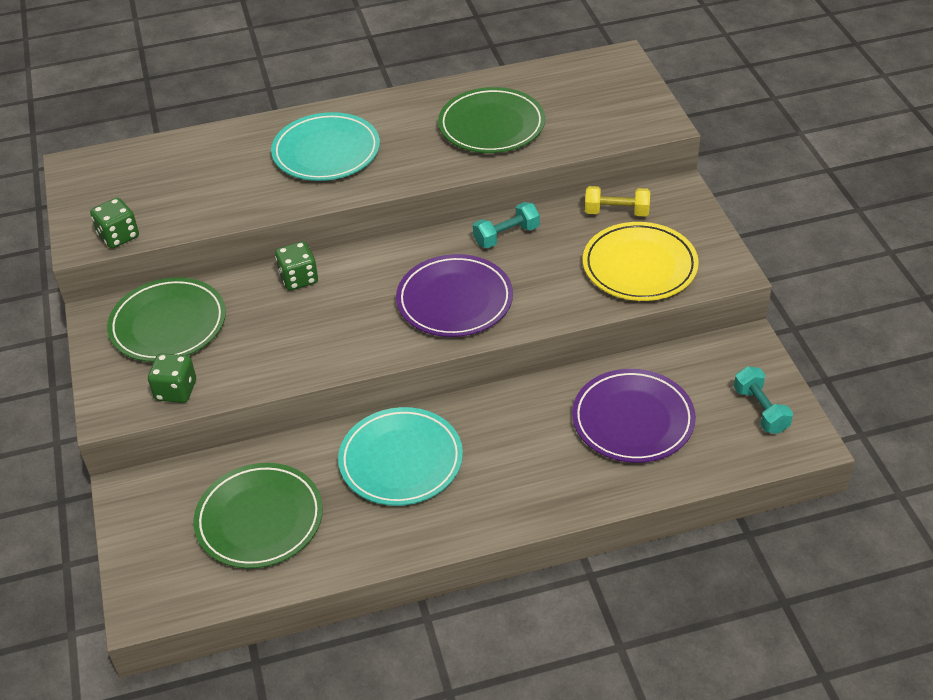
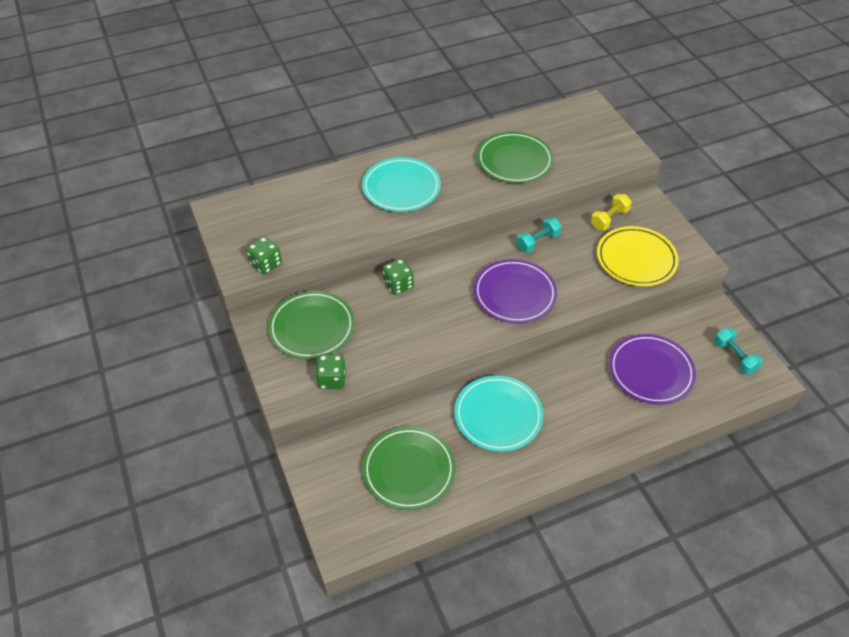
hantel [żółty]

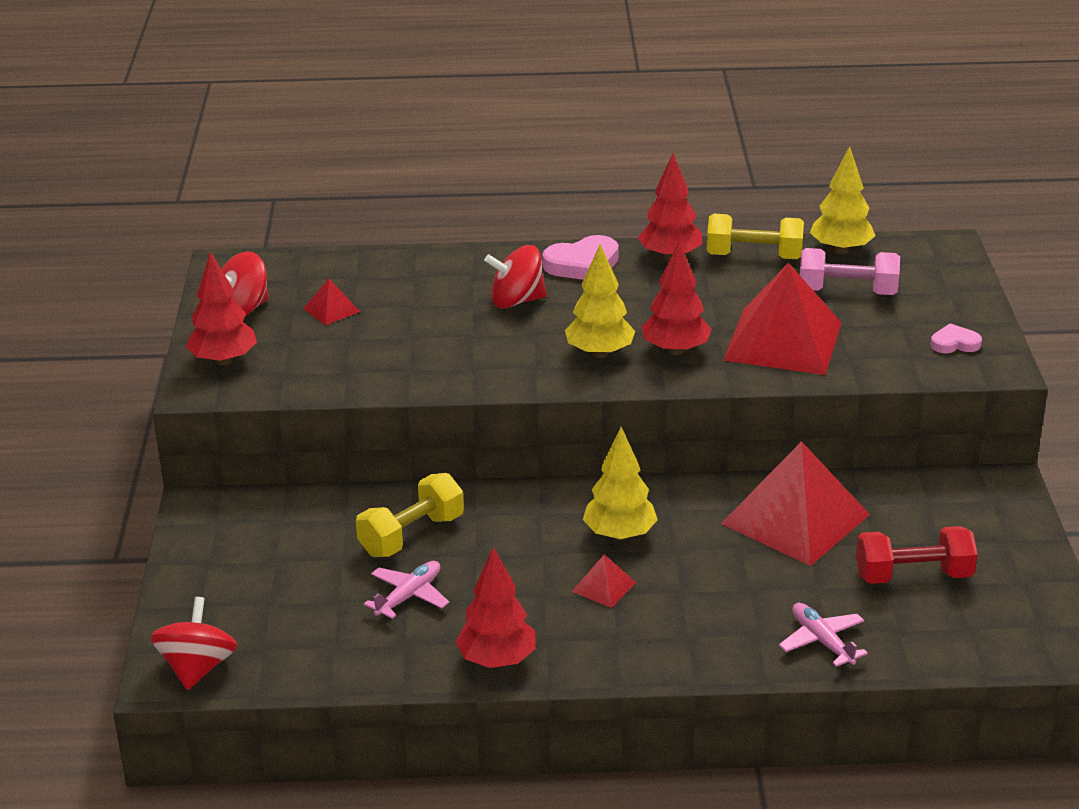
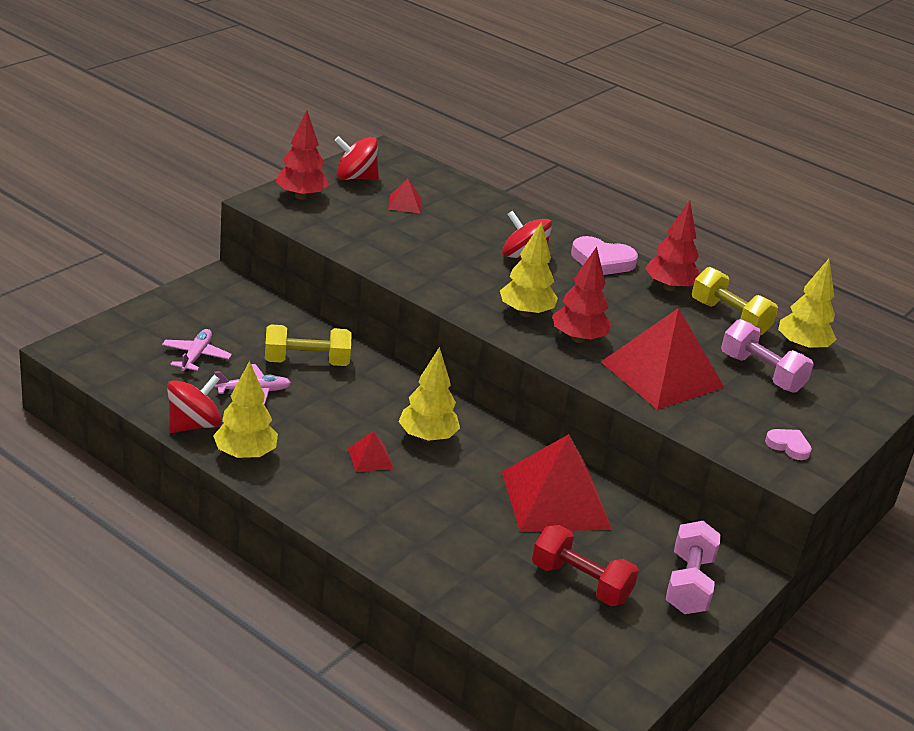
samolot [różowy] (no. 1 from left); bączek [czerwony] (no. 1 from left); drzewko [żółty] (no. 1 from left); hantel [różowy] (no. 1 from left)

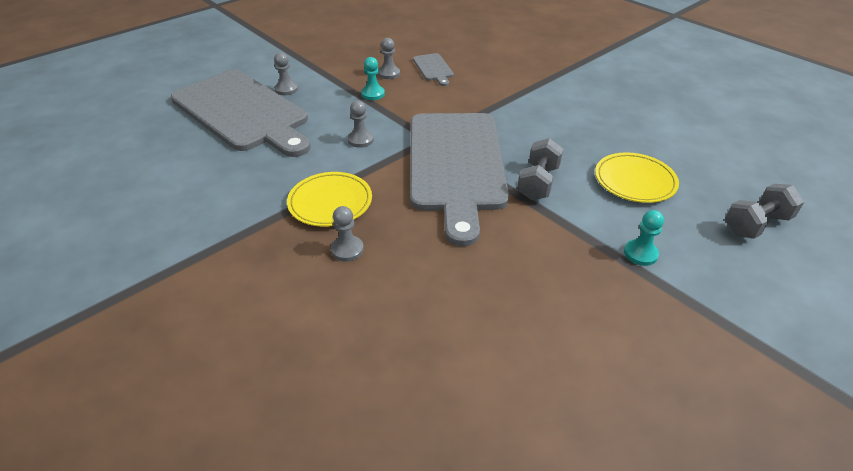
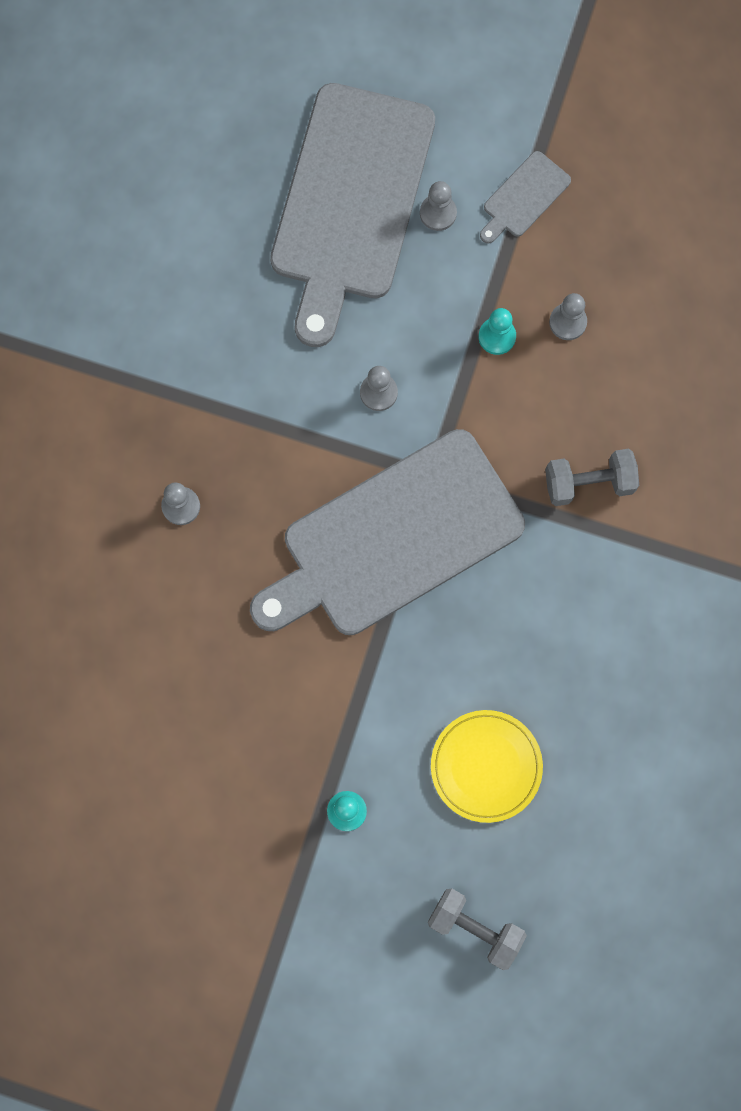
deska do krojenia [szary] (no. 3 from left); hantel [szary] (no. 2 from left); talerz [żółty] (no. 1 from left in the first image)

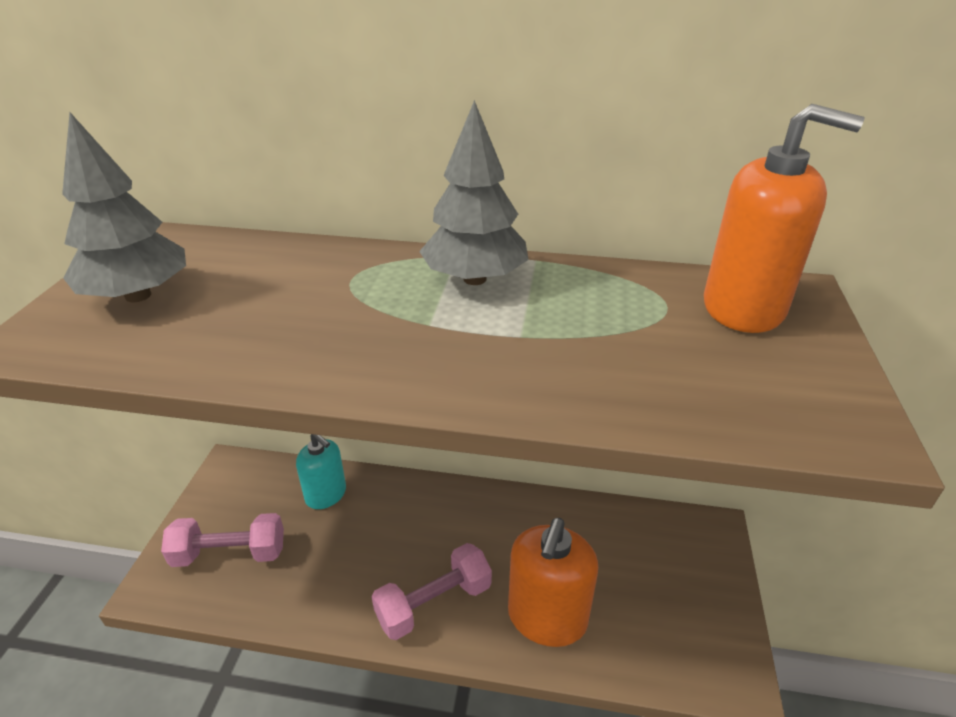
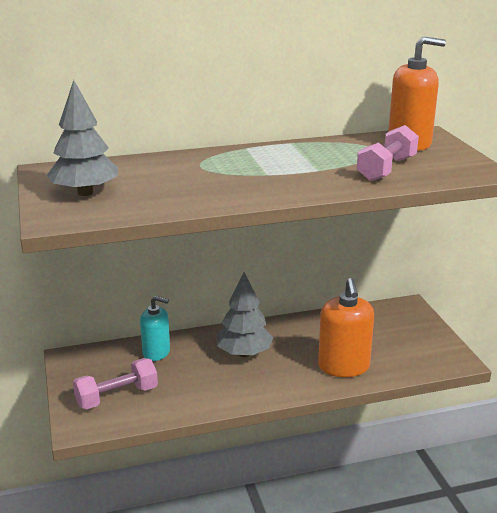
drzewko [szary] (no. 2 from left); hantel [różowy] (no. 2 from left)

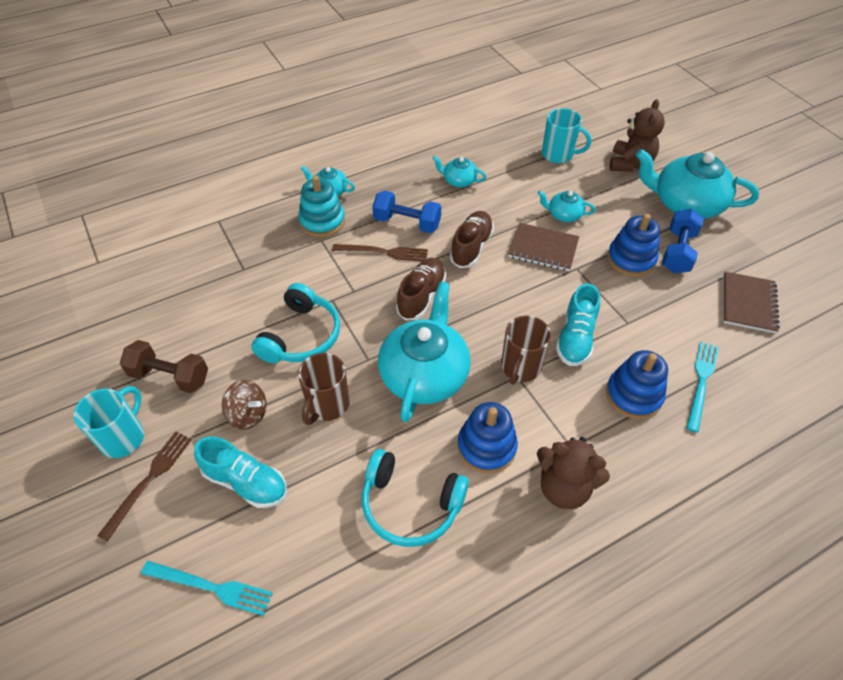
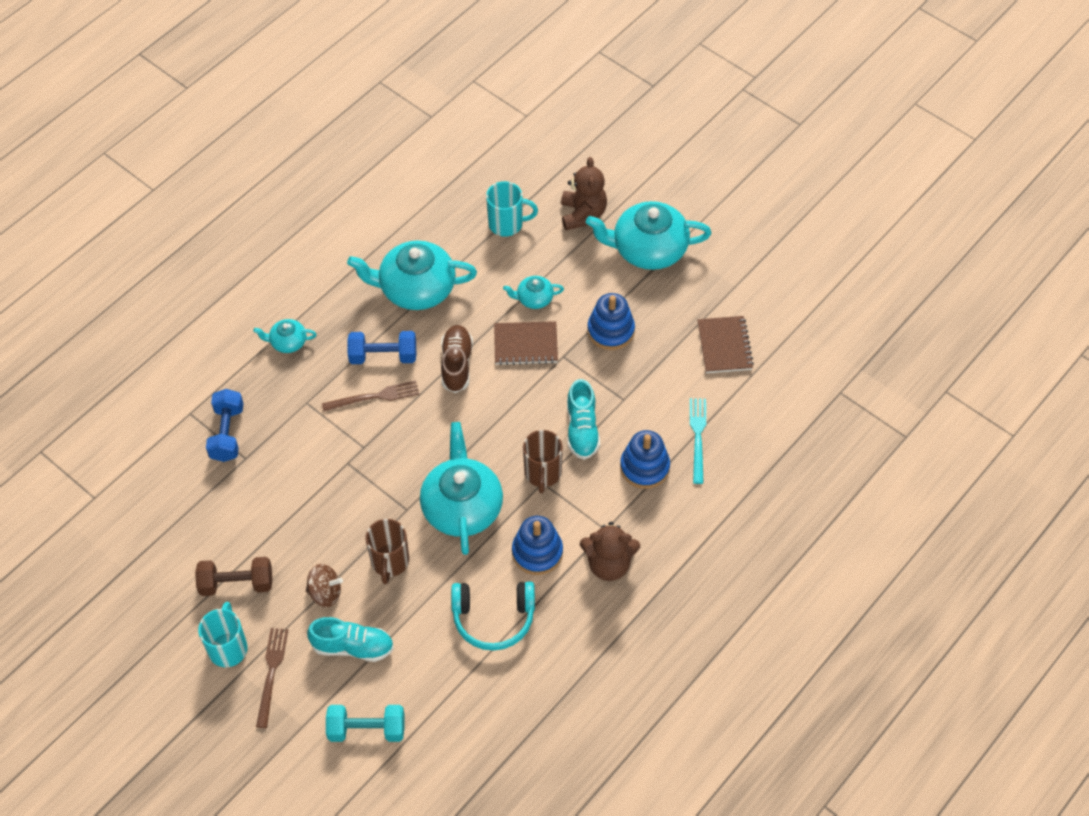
hantel [niebieski] (no. 1 from left); hantel [turkusowy]; imbryk [turkusowy] (no. 2 from left); słuchawki [turkusowy] (no. 1 from left in the first image); zabawka nakładanka [turkusowy]; but [brązowy] (no. 1 from left in the first image)

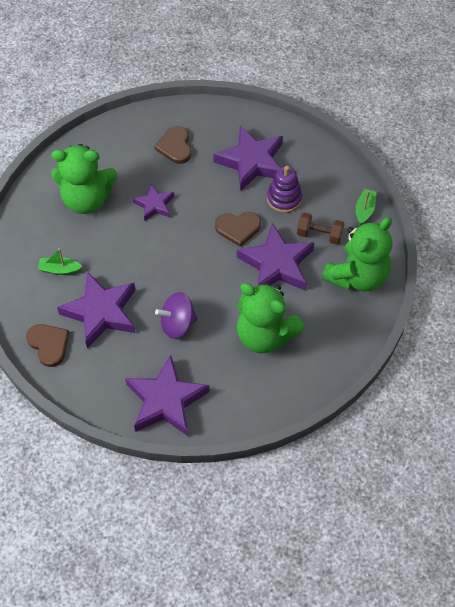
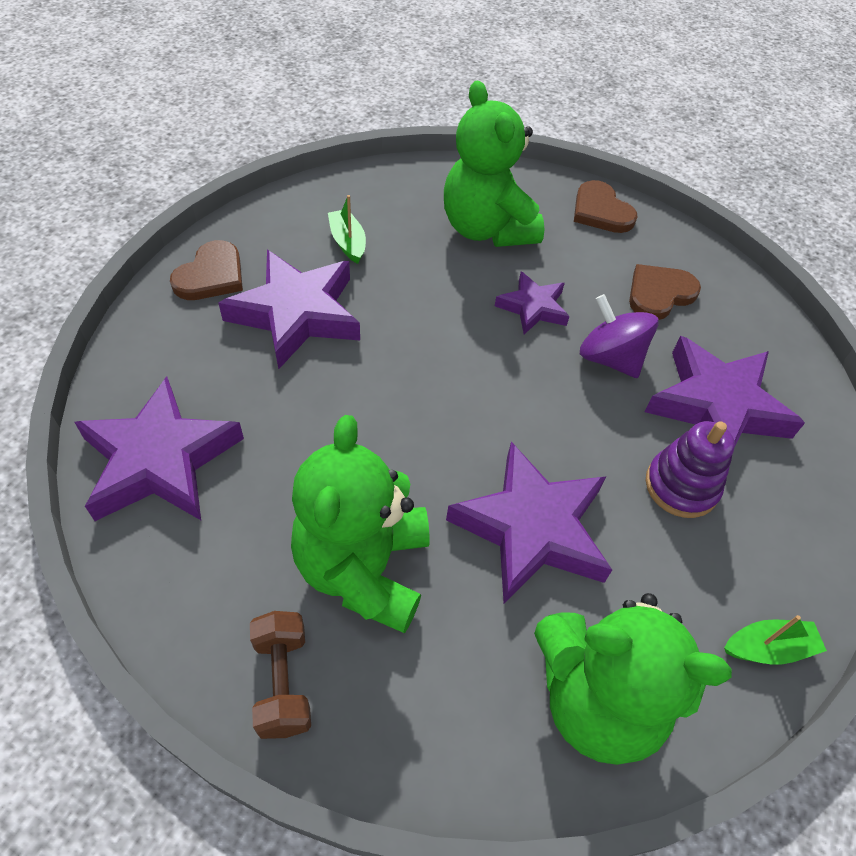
hantel [brązowy]; serce [brązowy] (no. 2 from left); bączek [fioletowy]

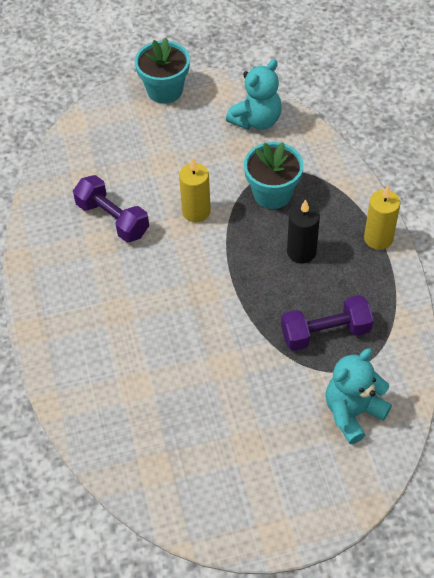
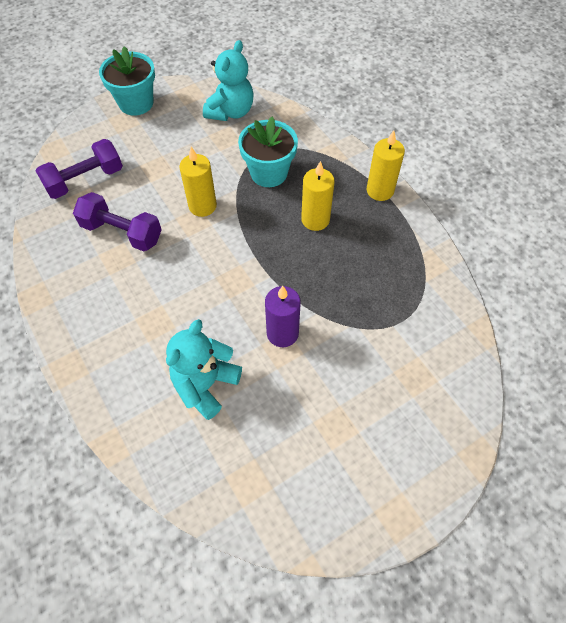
hantel [fioletowy] (no. 1 from left); miś [turkusowy] (no. 1 from left); świeca [fioletowy]; świeca [żółty] (no. 2 from left)

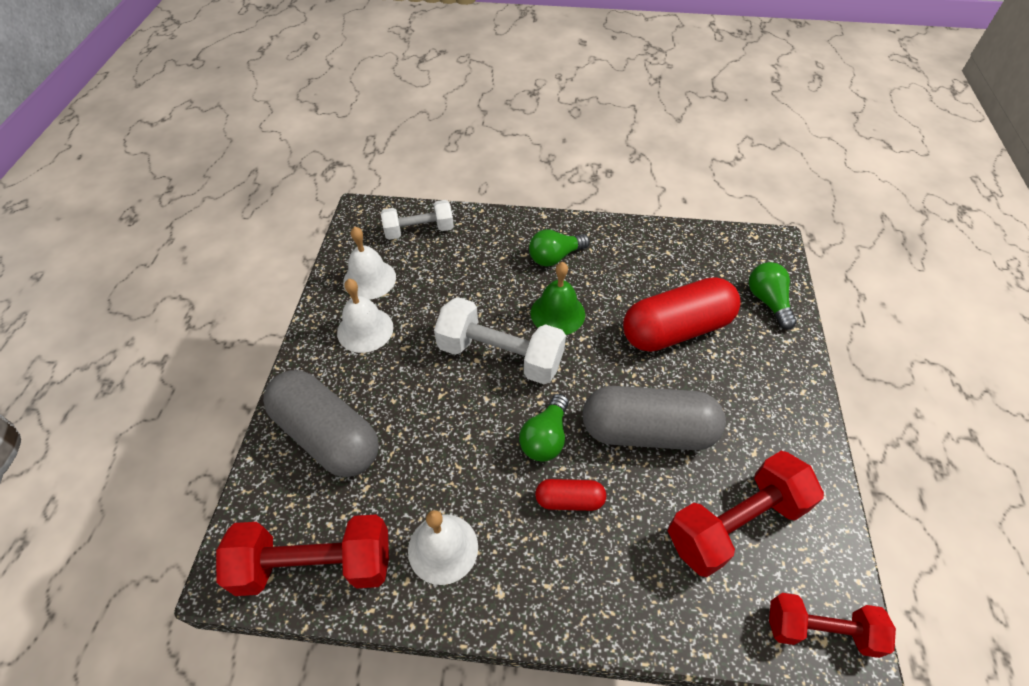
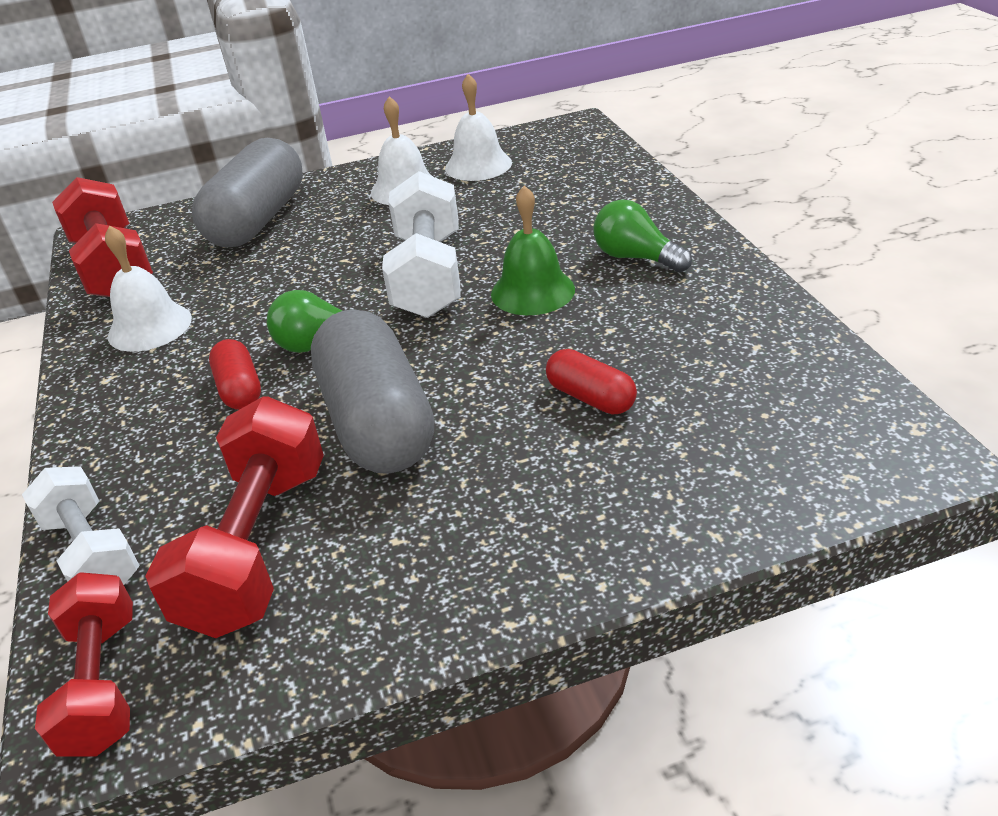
hantel [biały] (no. 1 from left); hantel [czerwony] (no. 3 from left); kapsułka [czerwony] (no. 2 from left); żarówka [zielony] (no. 3 from left in the first image)

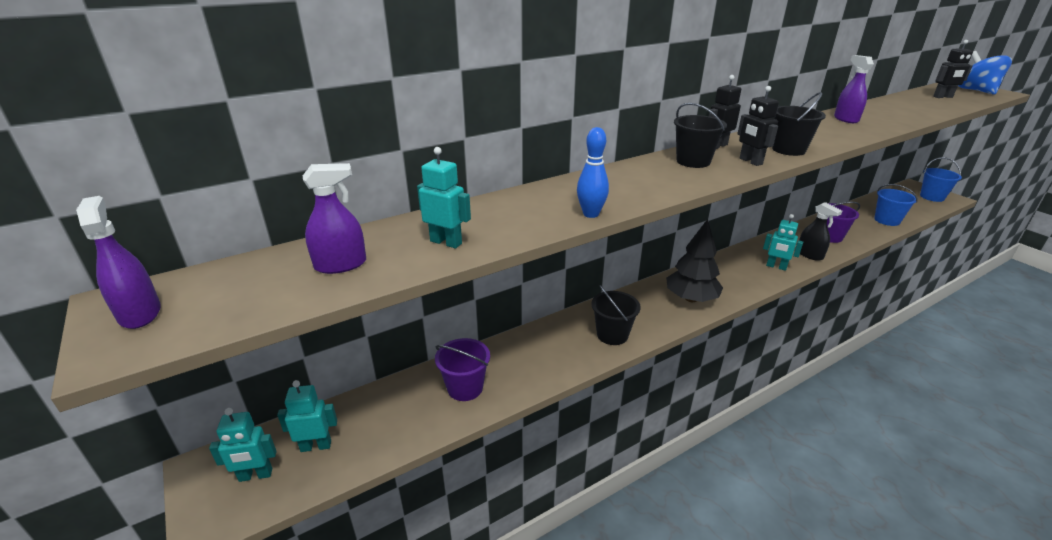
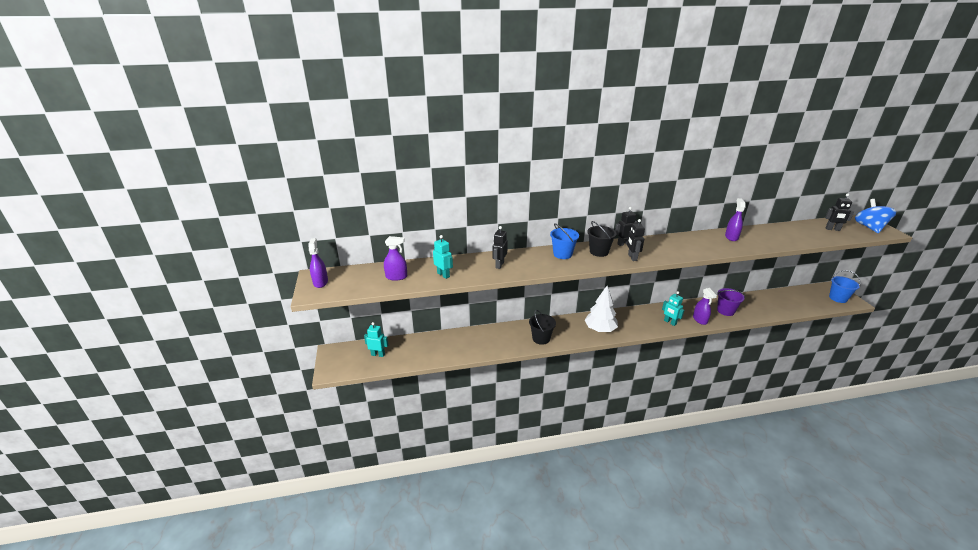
robot [czarny] (no. 1 from left); wiadro [niebieski] (no. 1 from left); drzewko [biały]; spryskiwacz [fioletowy] (no. 3 from left); robot [turkusowy] (no. 1 from left in the first image); wiadro [fioletowy] (no. 1 from left in the first image); kręgiel [niebieski]; wiadro [czarny] (no. 3 from left in the first image)

